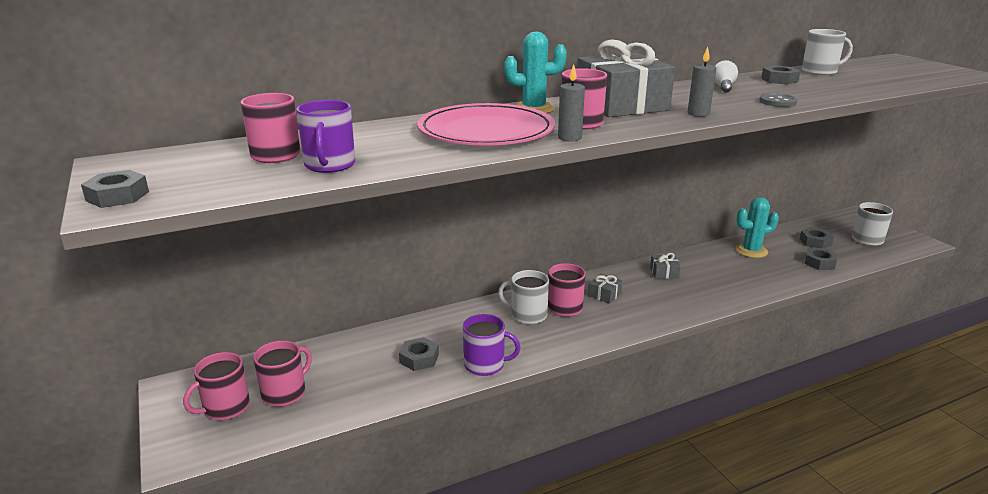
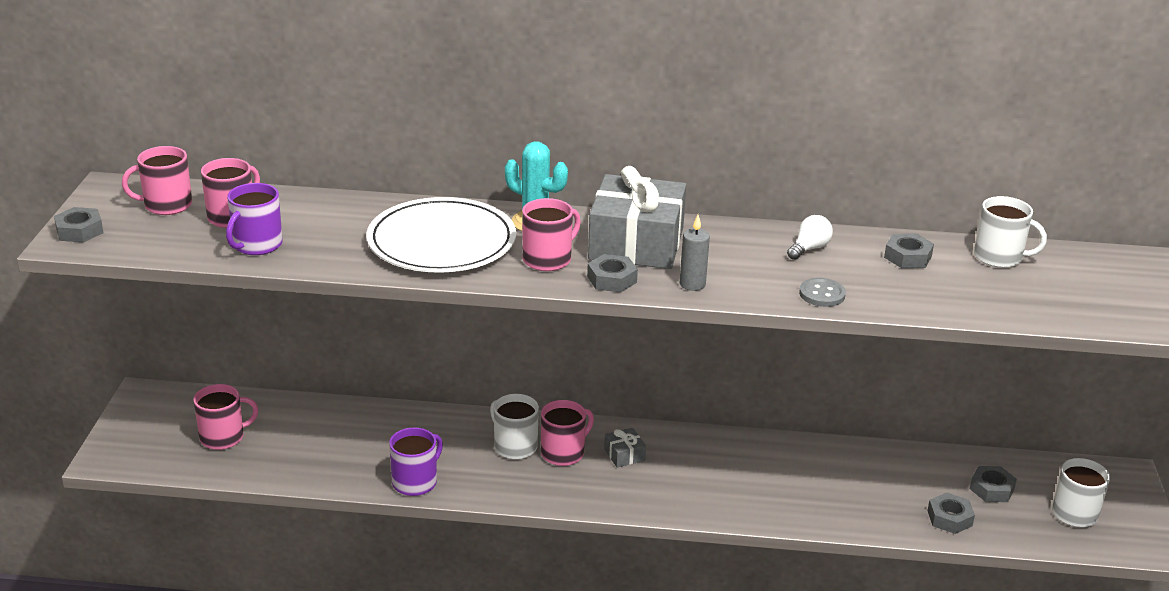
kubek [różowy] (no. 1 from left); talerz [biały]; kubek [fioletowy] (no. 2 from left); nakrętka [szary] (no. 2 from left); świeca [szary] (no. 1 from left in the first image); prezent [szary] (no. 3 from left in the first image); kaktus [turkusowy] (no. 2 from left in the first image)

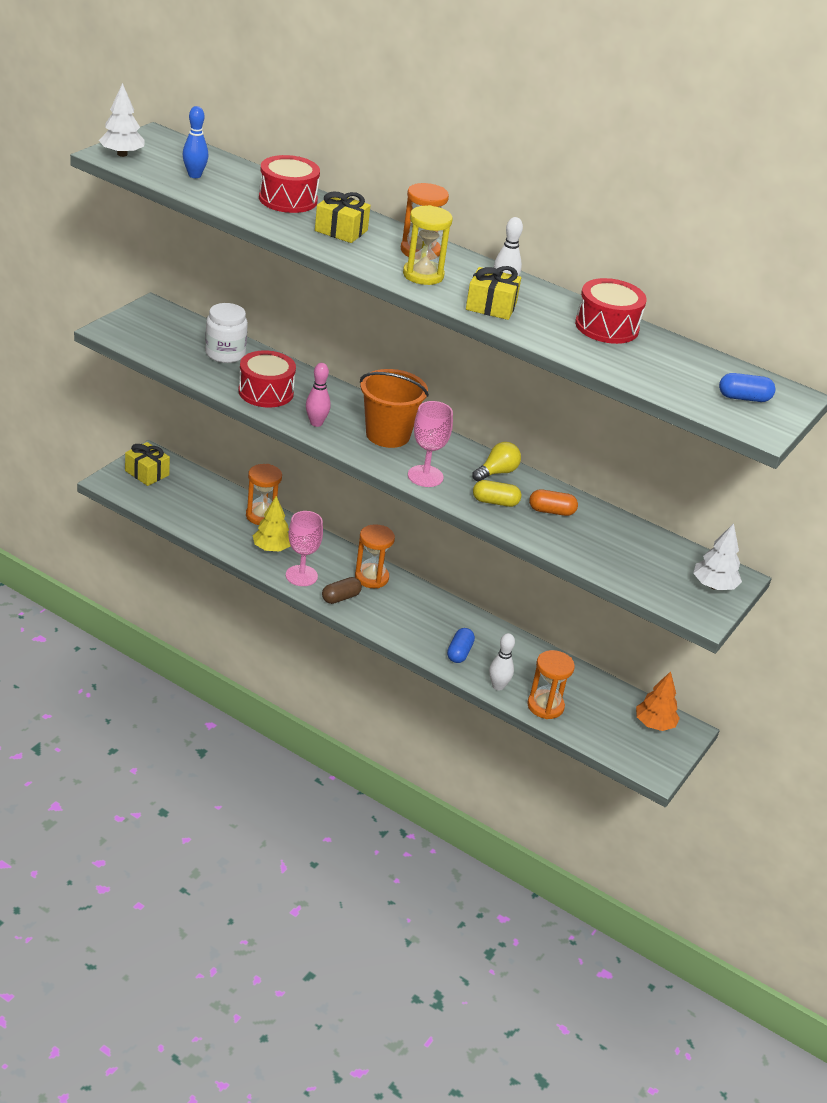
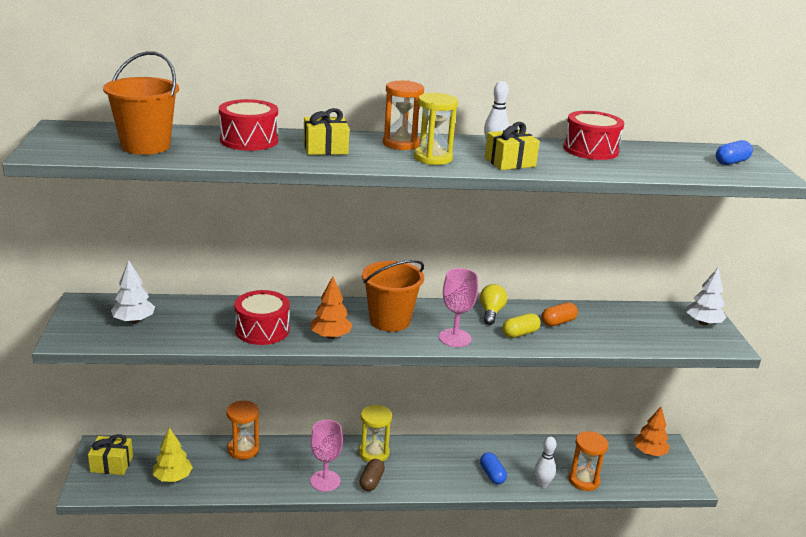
wiadro [pomarańczowy] (no. 1 from left); drzewko [biały] (no. 1 from left); drzewko [żółty]; drzewko [pomarańczowy] (no. 1 from left); klepsydra [żółty] (no. 1 from left); słoik [biały]

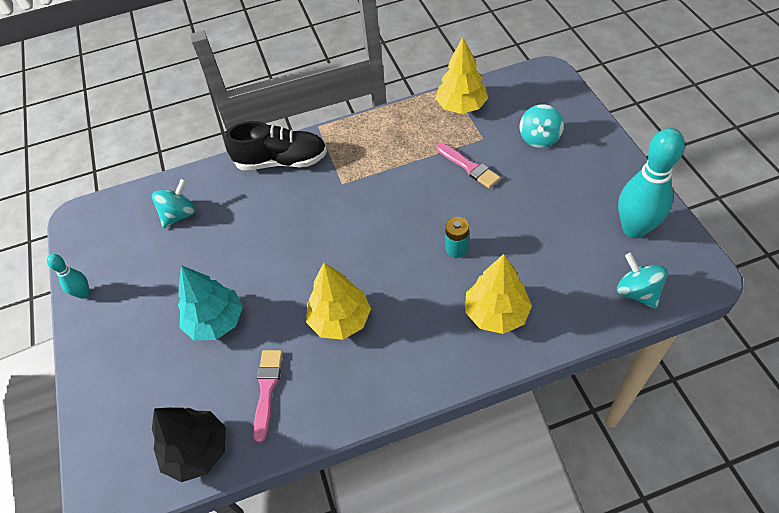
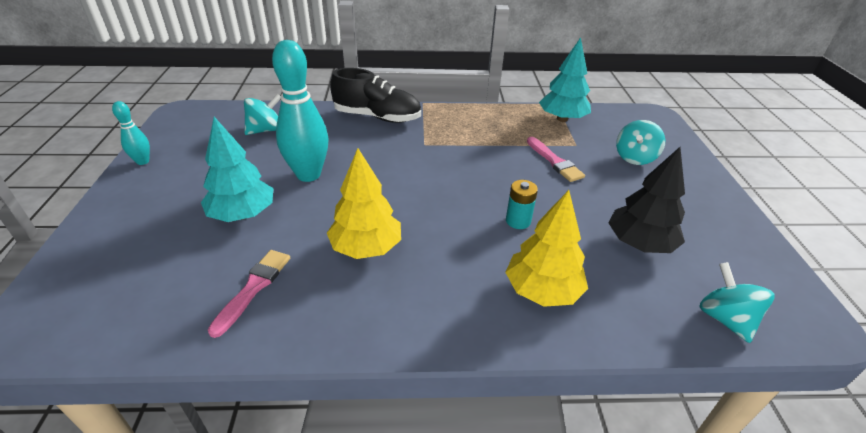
kręgiel [turkusowy] (no. 2 from left); drzewko [turkusowy] (no. 2 from left); drzewko [czarny]

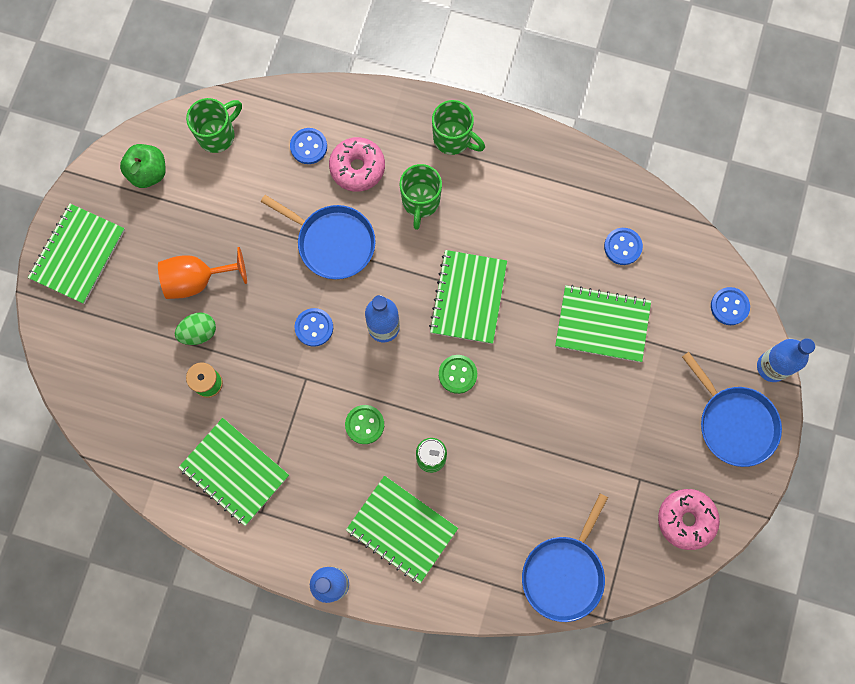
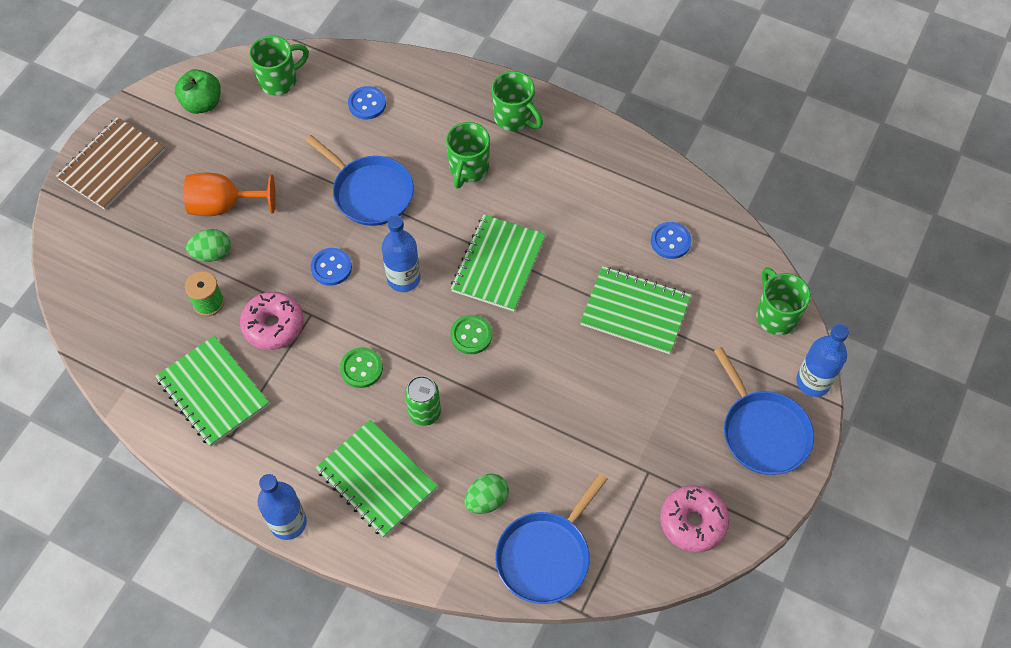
zeszyt [brązowy]; donut [różowy] (no. 1 from left); jajko [zielony] (no. 2 from left); kubek [zielony] (no. 4 from left)

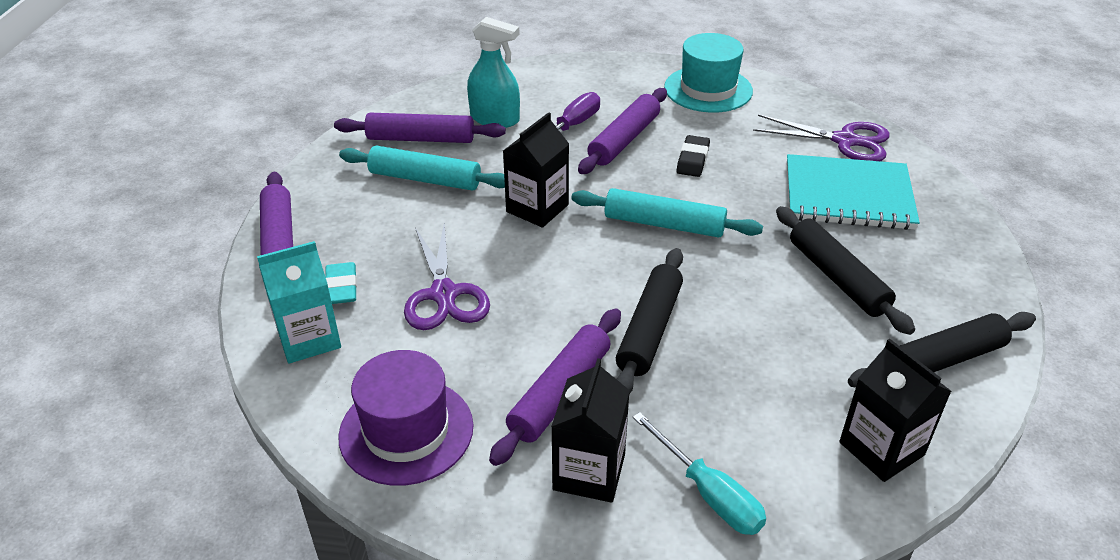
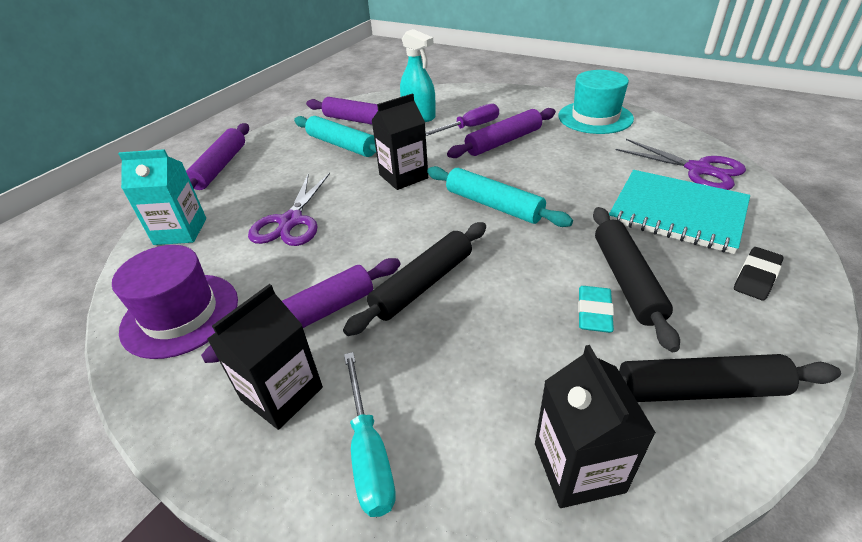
gumka do mazania [turkusowy]; gumka do mazania [czarny]

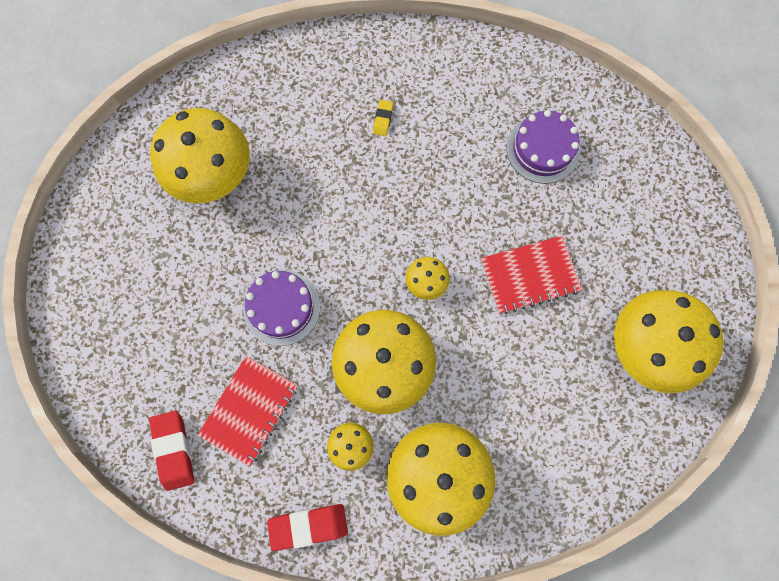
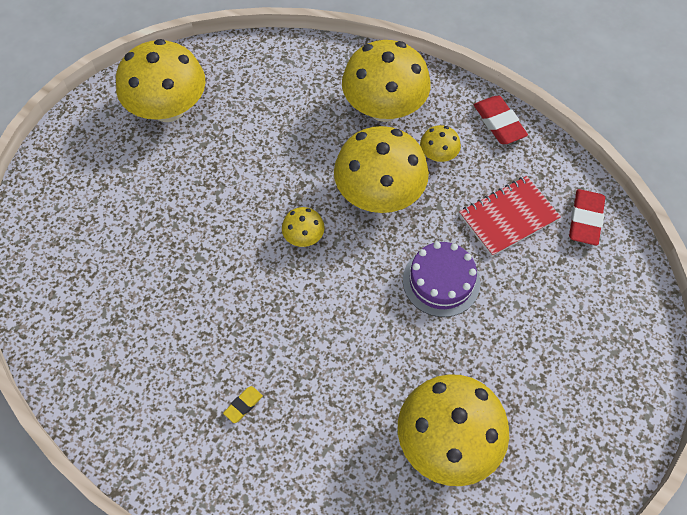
gumka do mazania [czerwony] (no. 1 from left); zeszyt [czerwony] (no. 2 from left in the first image); tort [fioletowy] (no. 2 from left in the first image)

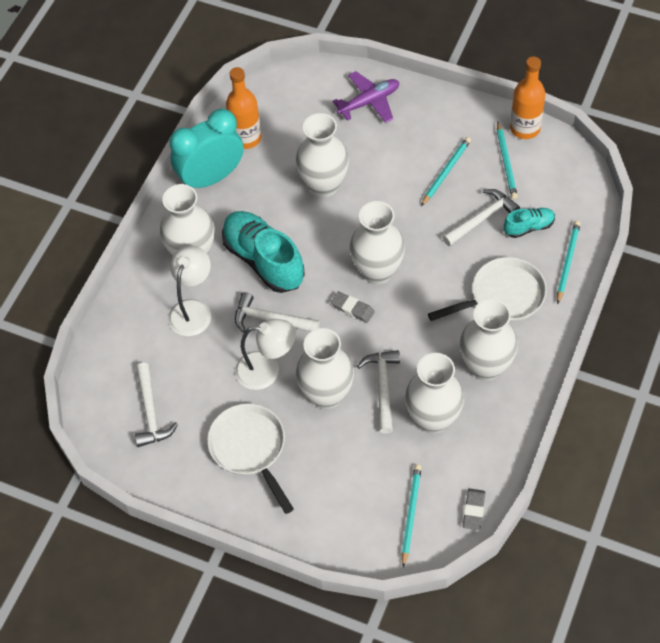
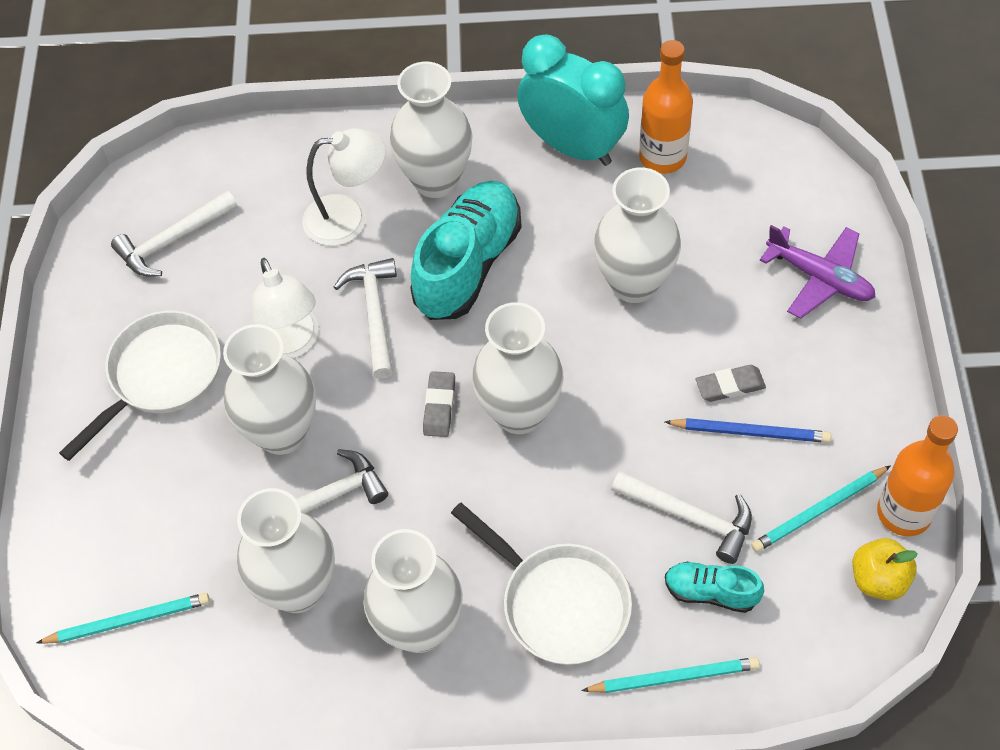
ołówek [niebieski]; but [turkusowy] (no. 2 from left); gumka do mazania [szary] (no. 2 from left); jabłko [żółty]

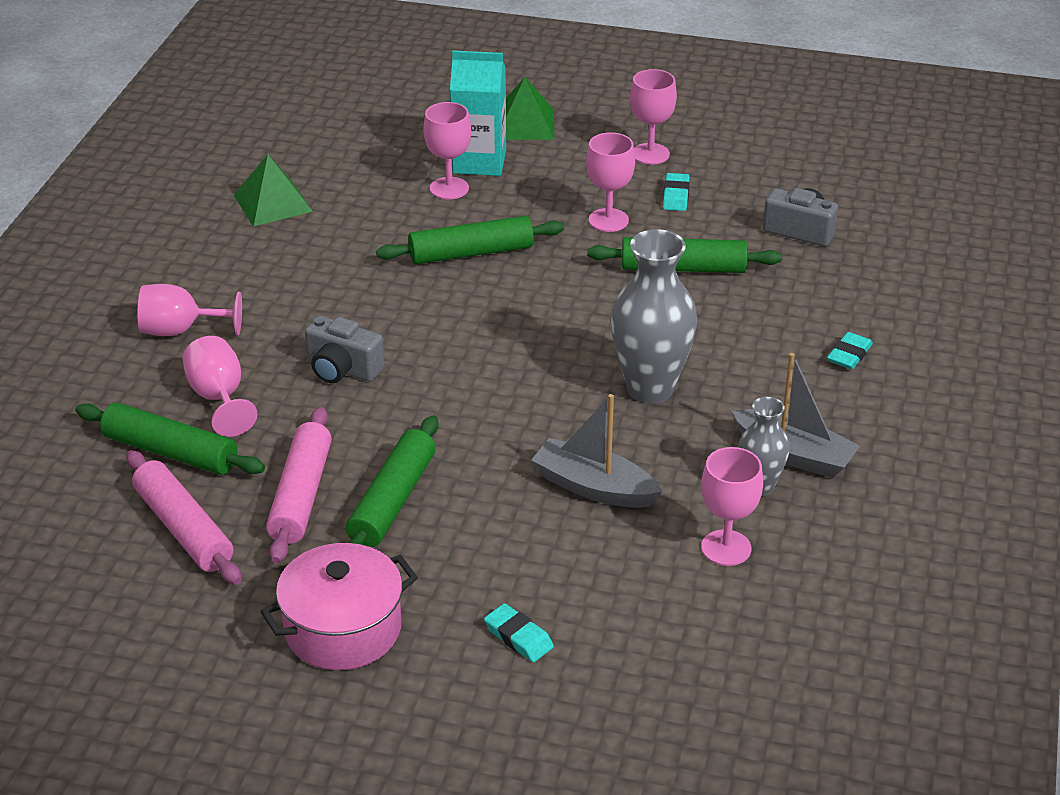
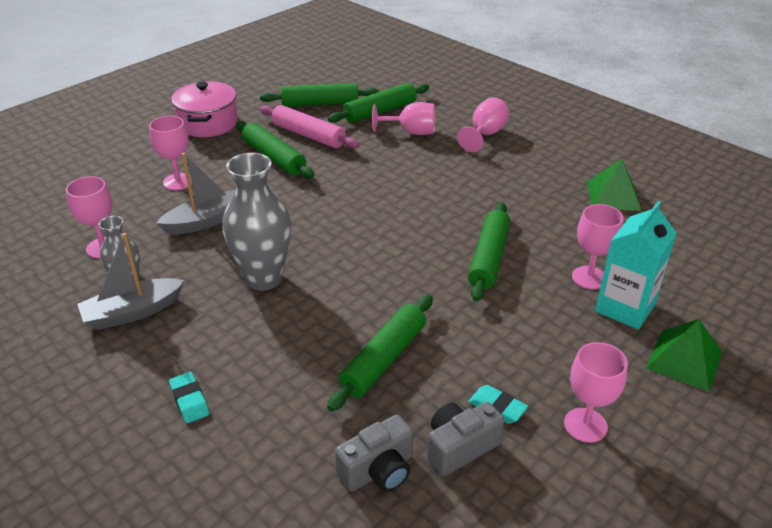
kielich [różowy] (no. 2 from left); wałek do ciasta [zielony] (no. 2 from left); aparat fotograficzny [szary] (no. 2 from left); gumka do mazania [turkusowy] (no. 1 from left in the first image)

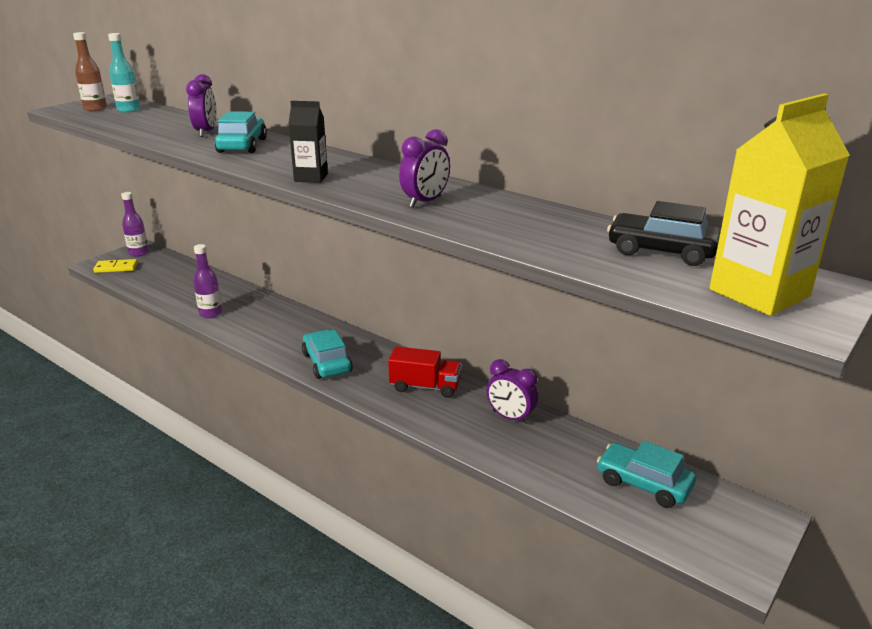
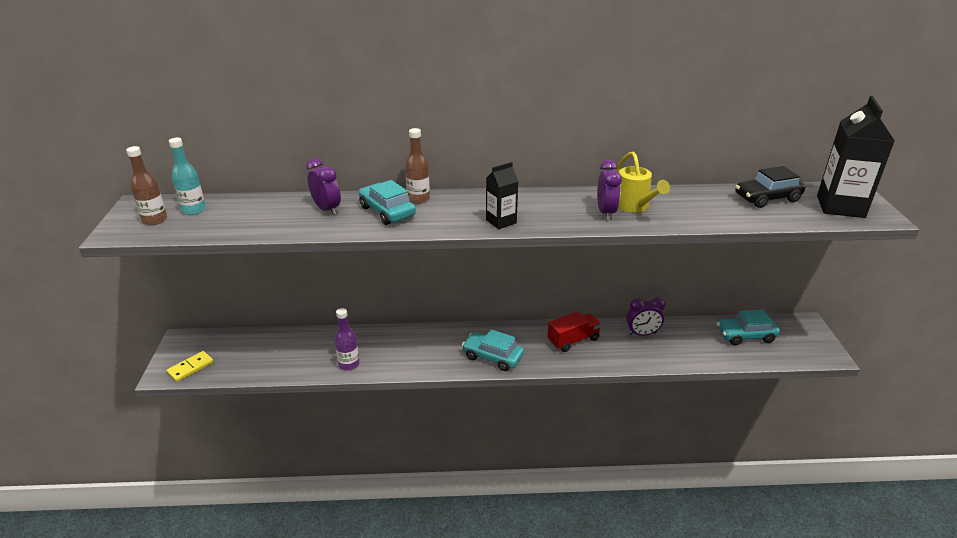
butelka [brązowy] (no. 2 from left); konewka [żółty]; karton mleka [czarny] (no. 2 from left); butelka [fioletowy] (no. 1 from left in the first image)

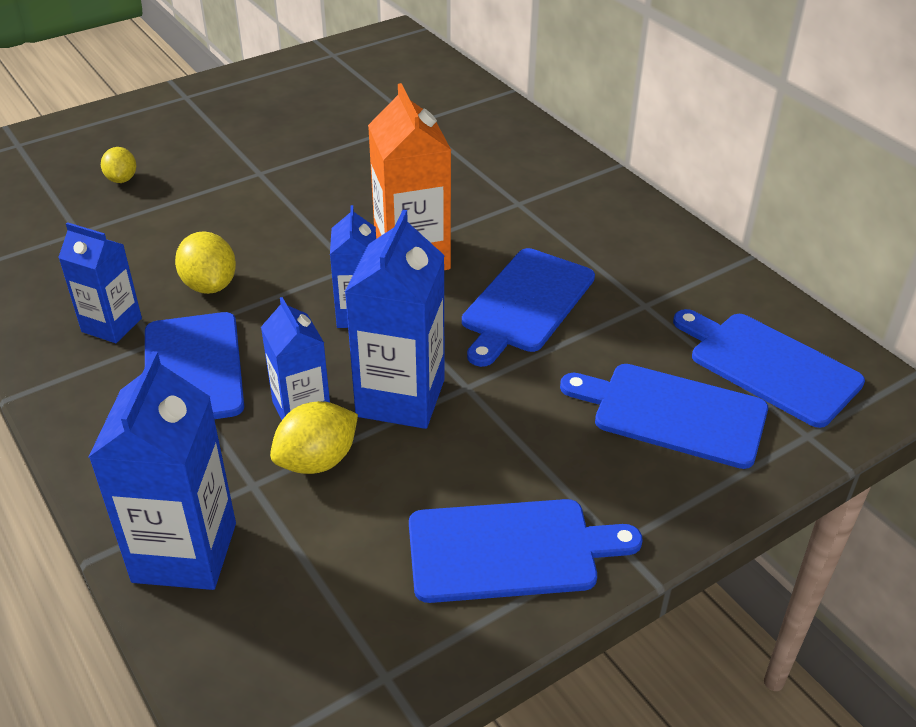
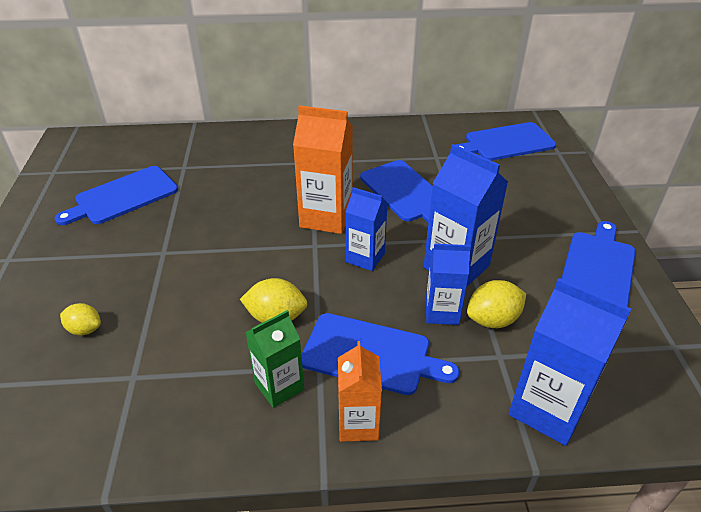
deska do krojenia [niebieski] (no. 1 from left); karton mleka [zielony]; karton mleka [pomarańczowy] (no. 2 from left); cytryna [żółty] (no. 3 from left)

